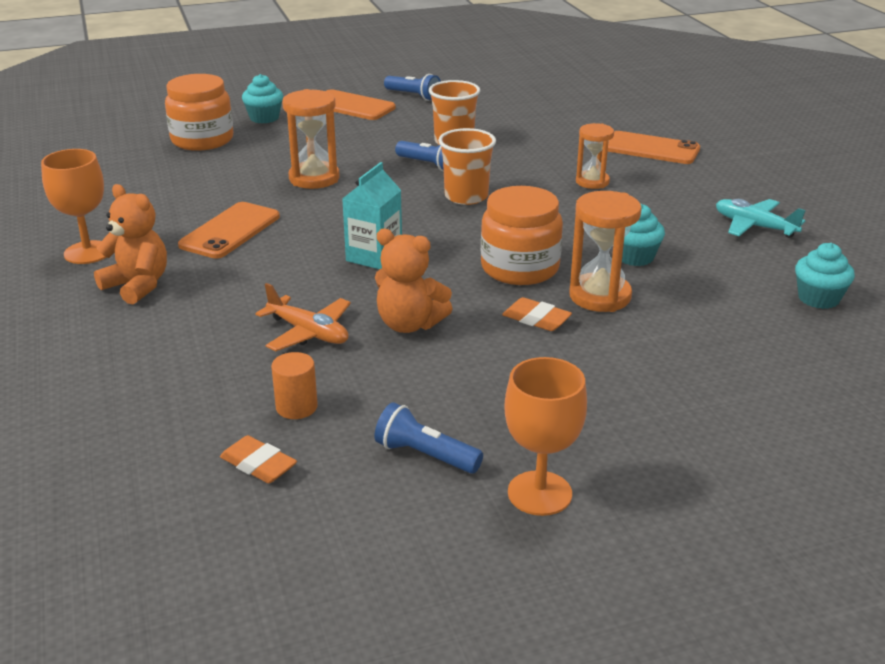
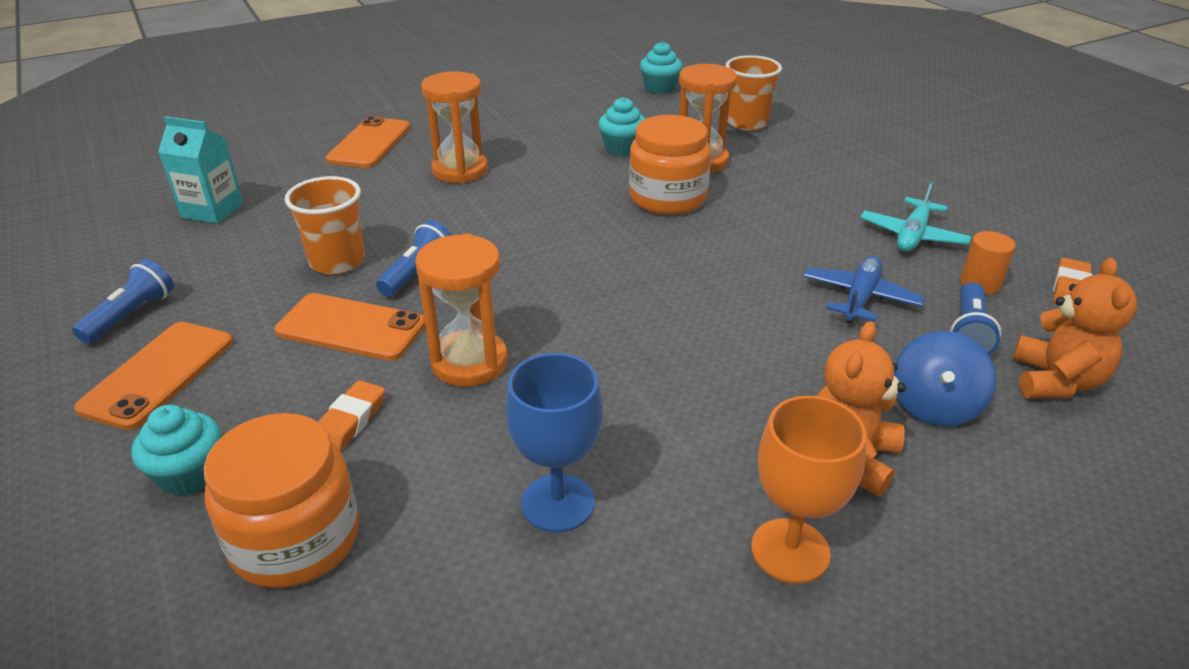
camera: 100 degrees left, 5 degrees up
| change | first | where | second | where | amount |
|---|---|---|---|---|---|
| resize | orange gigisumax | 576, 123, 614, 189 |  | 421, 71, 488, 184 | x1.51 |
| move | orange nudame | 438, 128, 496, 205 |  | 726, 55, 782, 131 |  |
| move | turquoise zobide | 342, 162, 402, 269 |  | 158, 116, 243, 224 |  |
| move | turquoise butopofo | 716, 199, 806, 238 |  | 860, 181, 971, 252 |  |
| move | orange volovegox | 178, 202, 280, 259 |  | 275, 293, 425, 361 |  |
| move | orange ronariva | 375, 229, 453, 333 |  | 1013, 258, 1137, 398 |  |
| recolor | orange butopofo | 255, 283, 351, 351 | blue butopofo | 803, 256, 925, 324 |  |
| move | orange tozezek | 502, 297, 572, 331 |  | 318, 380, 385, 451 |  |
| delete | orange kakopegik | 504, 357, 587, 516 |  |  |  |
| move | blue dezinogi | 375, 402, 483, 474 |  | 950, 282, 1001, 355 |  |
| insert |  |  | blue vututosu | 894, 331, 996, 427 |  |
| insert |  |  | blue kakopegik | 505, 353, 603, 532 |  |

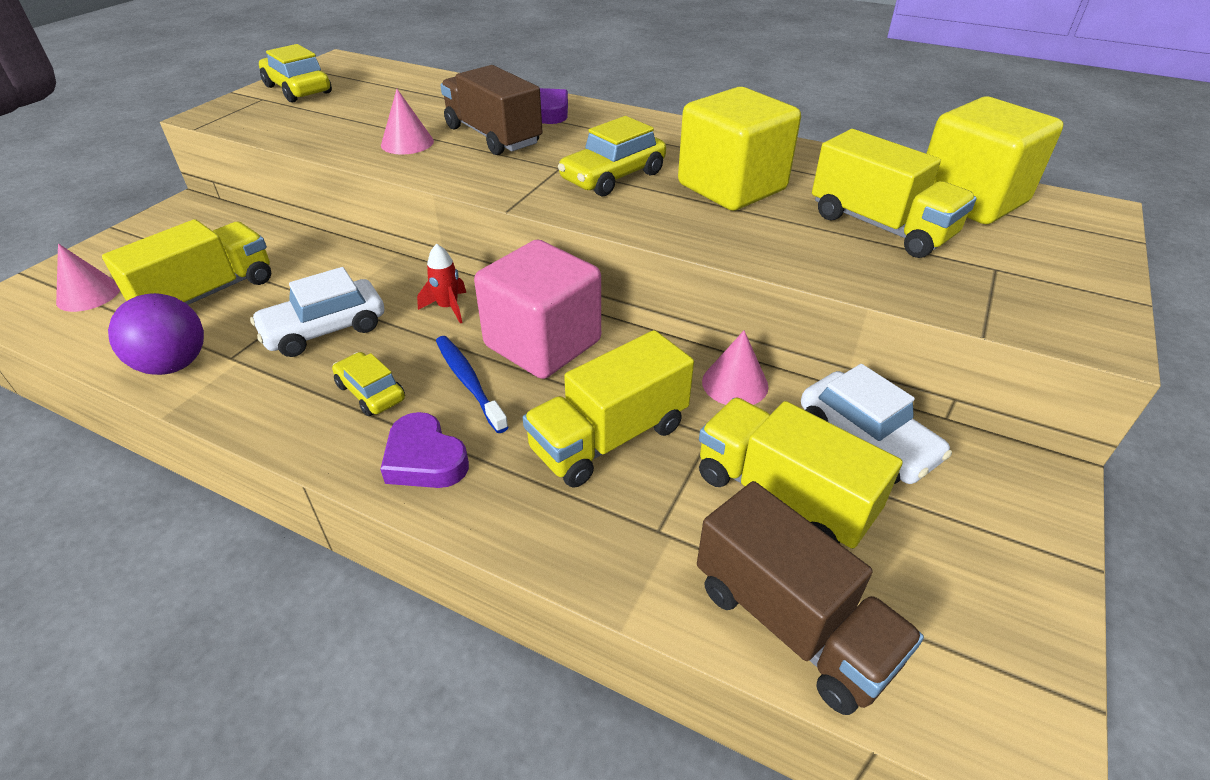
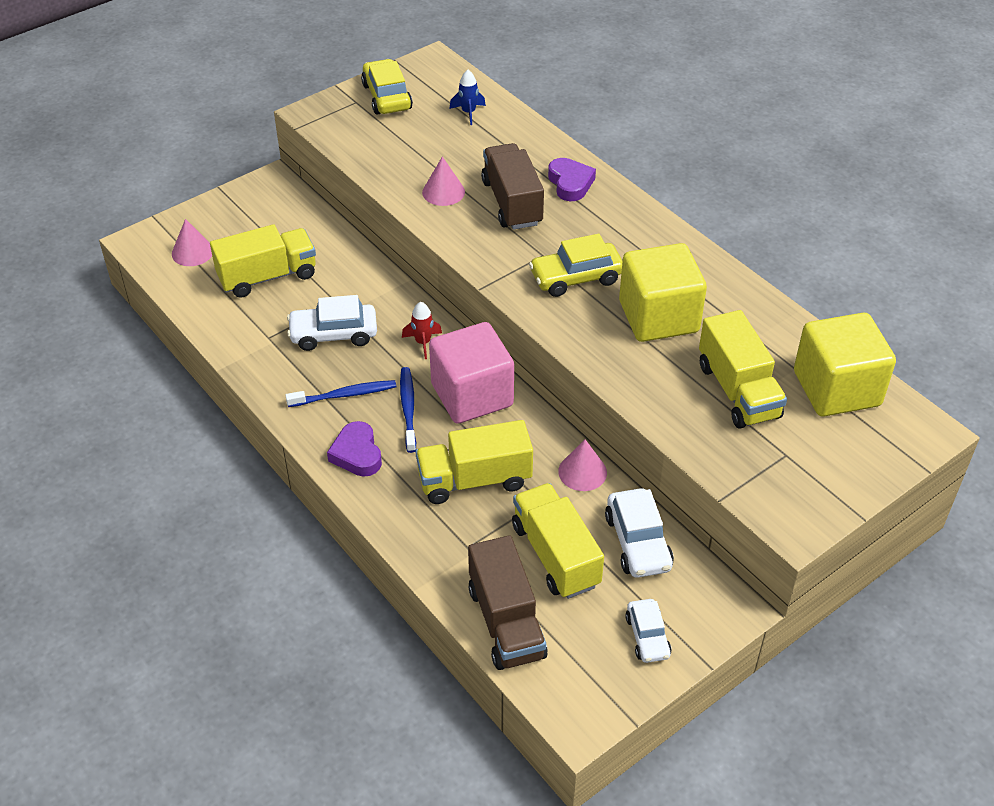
camera: 25 degrees right, 5 degrees up
| change | first | where | second | where | amount |
|---|---|---|---|---|---|
| delete | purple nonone | 108, 293, 204, 375 |  |  |  |
| replace | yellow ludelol | 332, 352, 405, 416 | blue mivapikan | 285, 380, 396, 407 |  |
| insert |  |  | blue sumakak | 449, 70, 486, 125 |  |
| insert |  |  | white ludelol | 625, 599, 672, 663 |  |

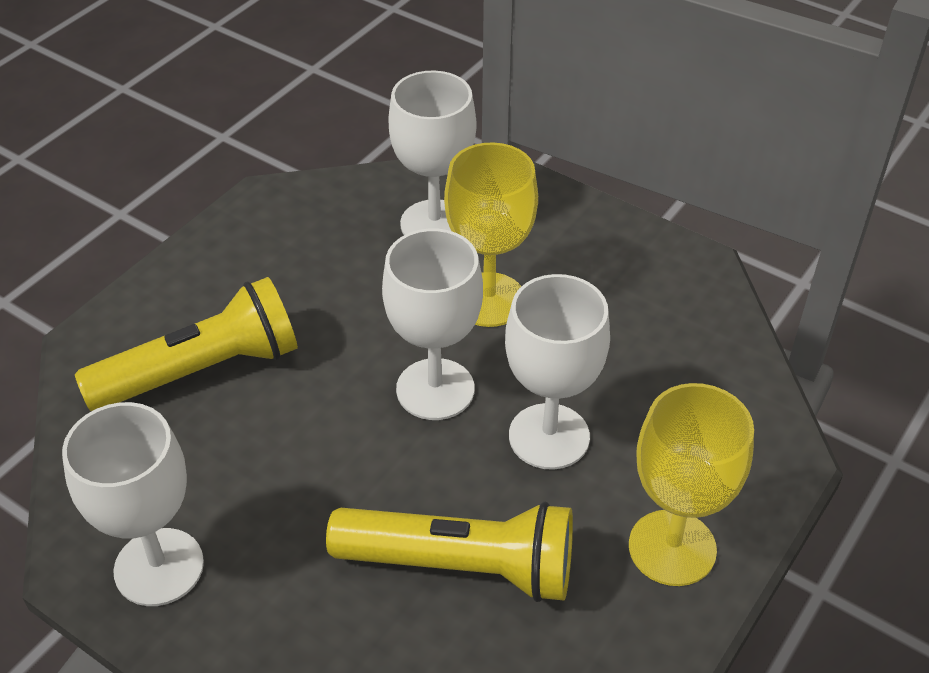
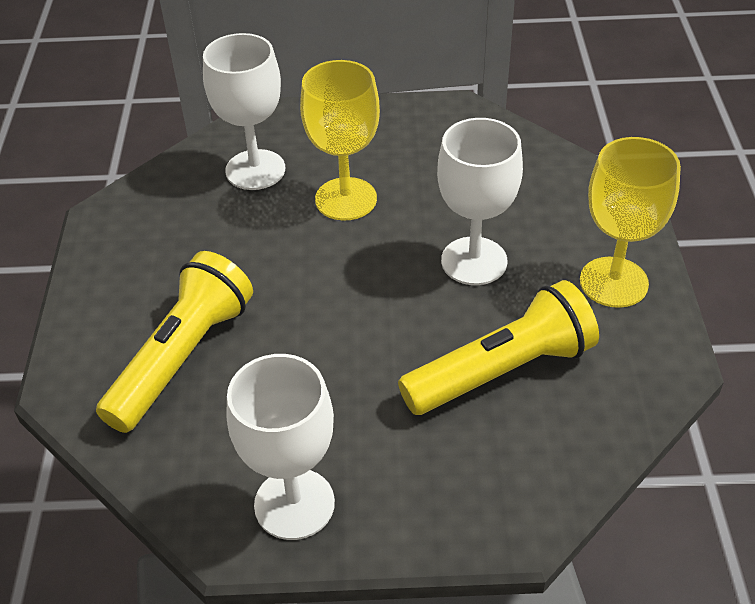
camera: 35 degrees left, 0 degrees up
| change | first | where | second | where | amount |
|---|---|---|---|---|---|
| delete | white kakopegik | 382, 229, 483, 420 |  |  |  |

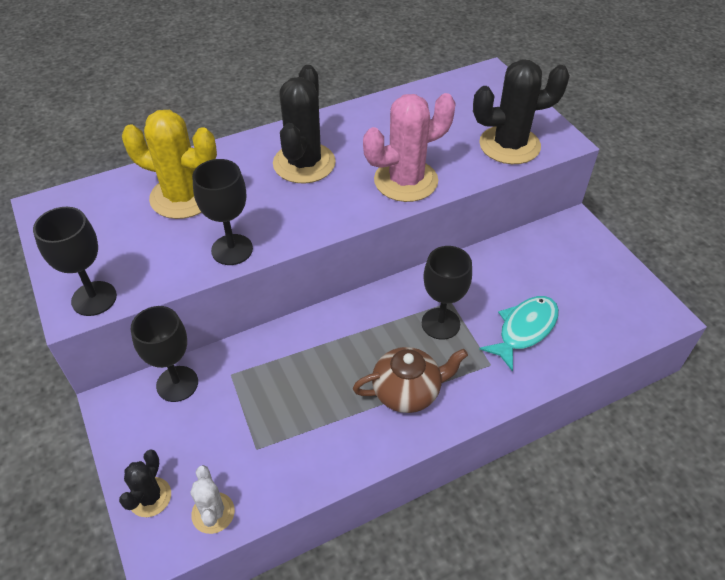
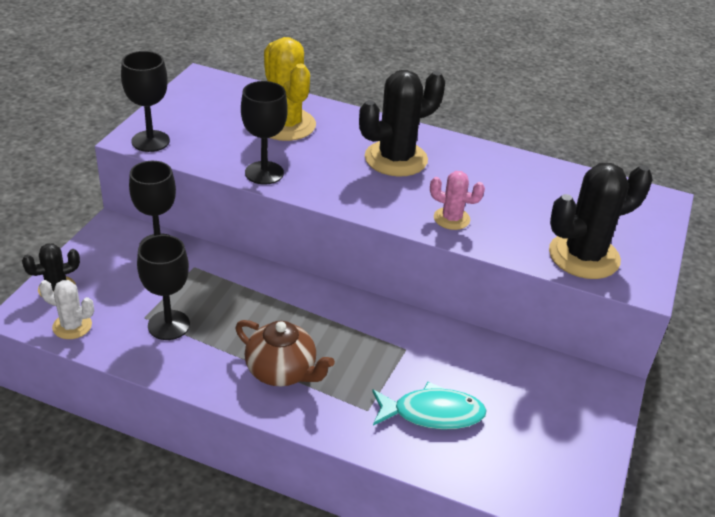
camera: 45 degrees right, 10 degrees down
| change | first | where | second | where | amount |
|---|---|---|---|---|---|
| rotate | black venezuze | 473, 59, 570, 164 |  | 549, 163, 652, 279 | 60 degrees counterclockwise |
| resize | pink venezuze | 363, 93, 456, 202 |  | 430, 171, 485, 230 | x0.54 |
| move | black kakopegik | 422, 246, 472, 340 |  | 137, 235, 190, 340 |  |
| rotate | white venezuze | 191, 465, 235, 534 |  | 39, 280, 94, 339 | 75 degrees clockwise |

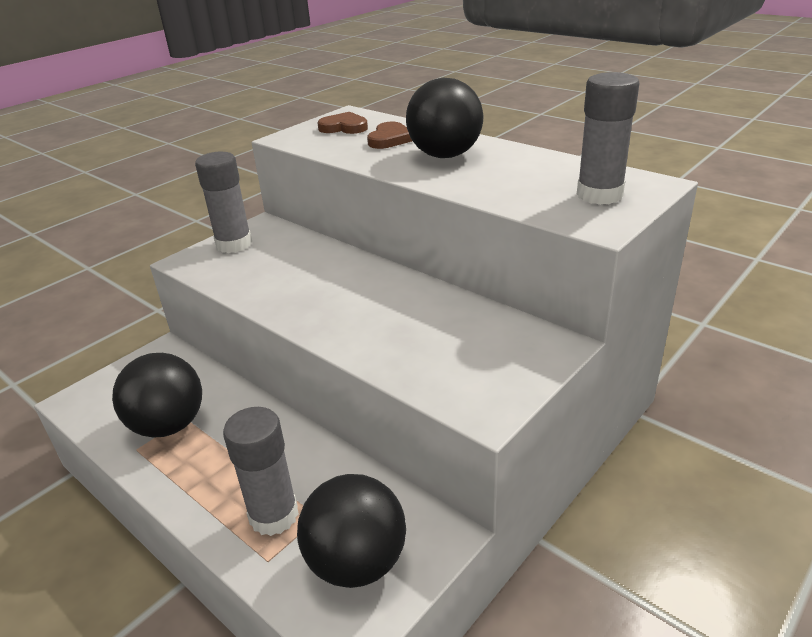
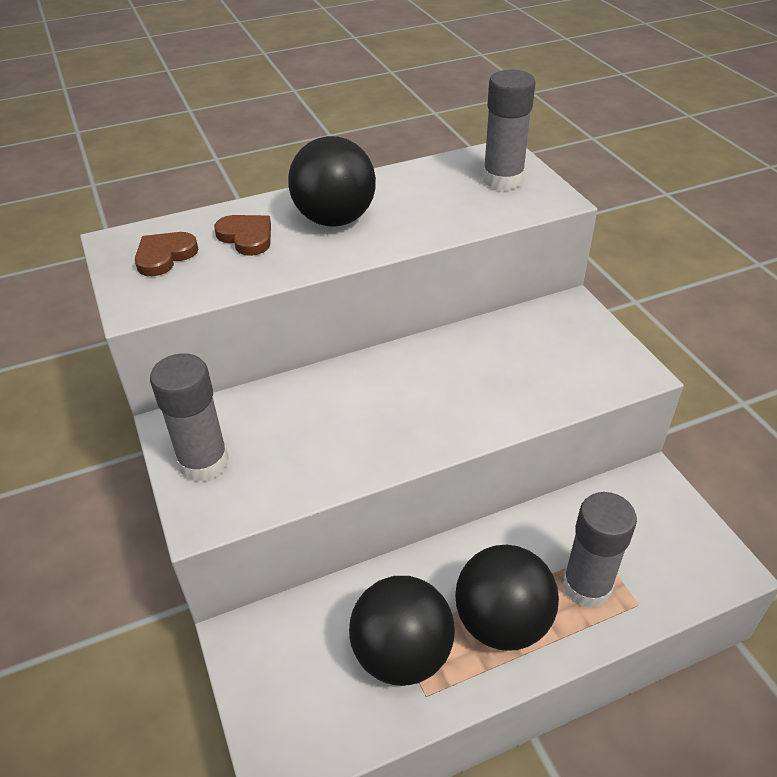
camera: 65 degrees left, 10 degrees up
| change | first | where | second | where | amount |
|---|---|---|---|---|---|
| move | black nonone | 297, 474, 406, 588 |  | 455, 545, 559, 651 |  |

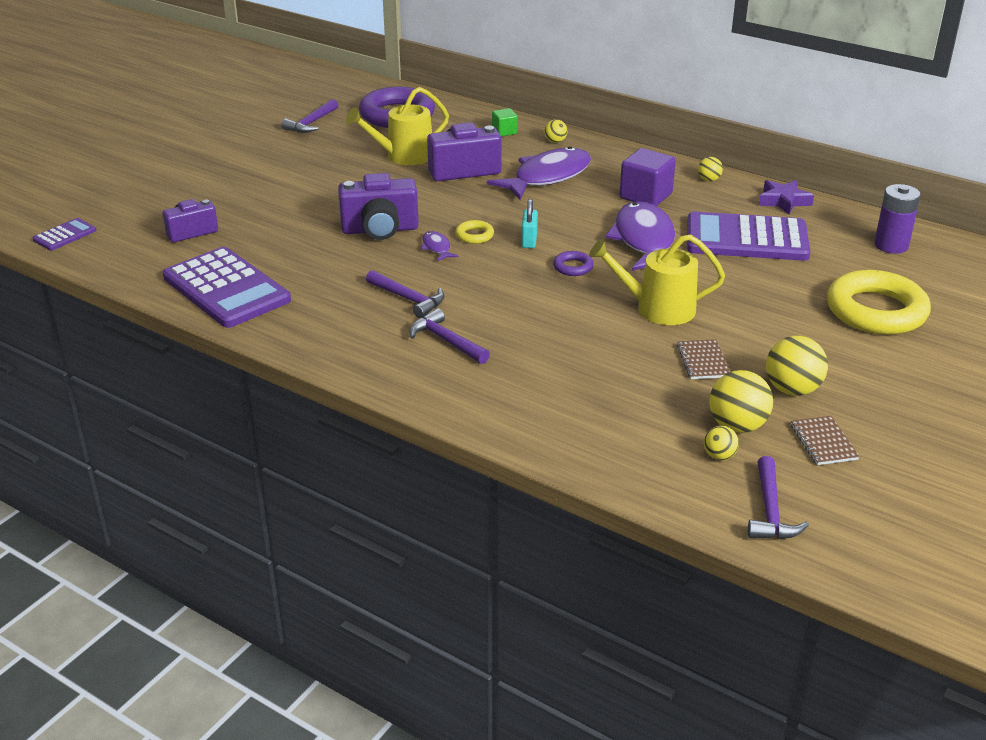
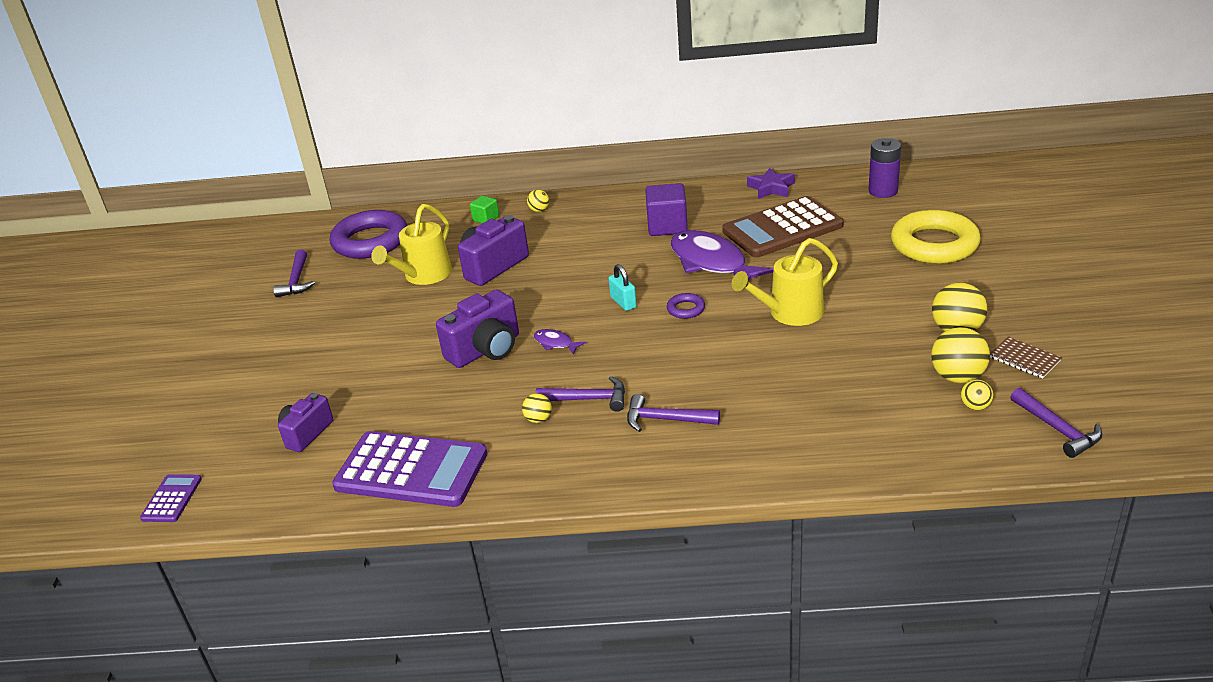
camera: 30 degrees left, 0 degrees up
| change | first | where | second | where | amount |
|---|---|---|---|---|---|
| delete | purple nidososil | 487, 146, 591, 200 |  |  |  |
| move | yellow nonone | 698, 157, 723, 181 |  | 522, 393, 552, 423 |  |
| recolor | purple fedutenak | 687, 212, 810, 261 | brown fedutenak | 722, 196, 844, 258 |  |
| delete | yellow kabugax | 455, 220, 494, 244 |  |  |  |
| delete | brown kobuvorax | 677, 339, 730, 379 |  |  |  |

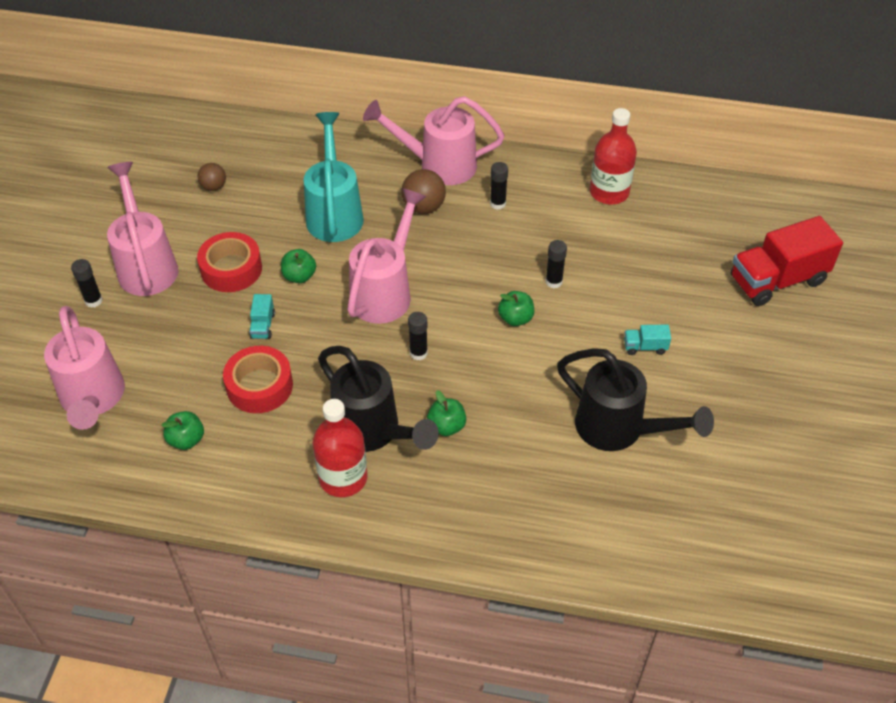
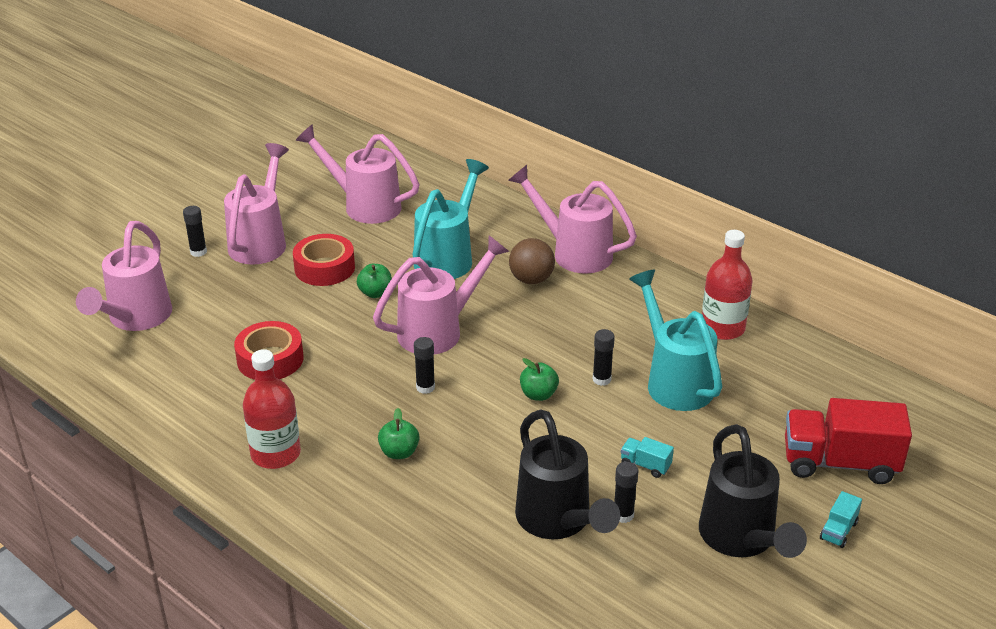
camera: 30 degrees right, 15 degrees down
| change | first | where | second | where | amount |
|---|---|---|---|---|---|
| move | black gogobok | 490, 162, 508, 210 |  | 614, 462, 638, 523 |  |
| replace | brown nonone | 197, 163, 226, 191 | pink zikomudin | 296, 124, 420, 224 |  |
| move | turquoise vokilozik | 249, 294, 275, 339 |  | 820, 491, 862, 548 |  |
| move | black zikomudin | 318, 346, 439, 452 |  | 699, 424, 807, 558 |  |
| delete | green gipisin | 161, 411, 204, 450 |  |  |  |
| insert |  |  | turquoise zikomudin | 629, 270, 722, 411 |  |

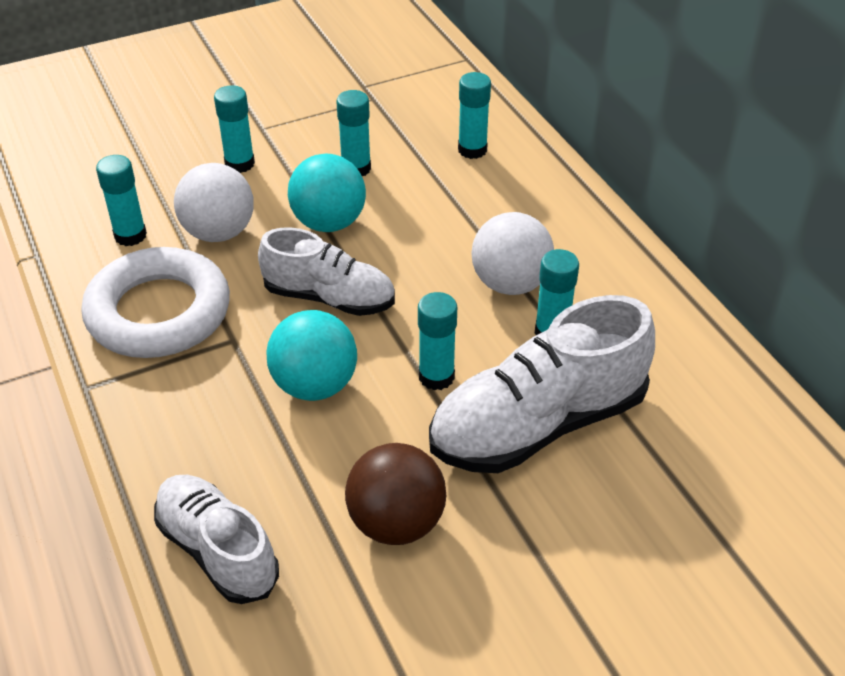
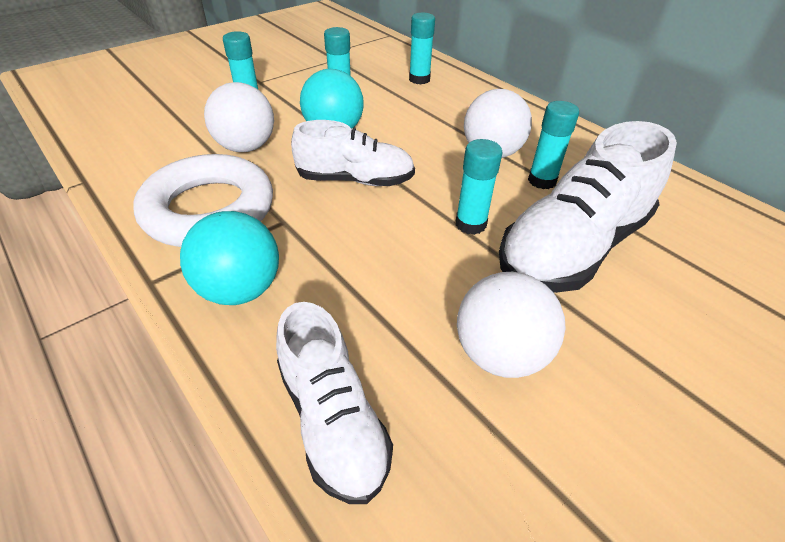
camera: 15 degrees left, 0 degrees up
| change | first | where | second | where | amount |
|---|---|---|---|---|---|
| delete | turquoise gogobok | 96, 155, 147, 246 |  |  |  |
| move | turquoise nonone | 266, 310, 357, 401 |  | 180, 211, 279, 305 |  |
| recolor | brown nonone | 345, 443, 446, 545 | white nonone | 457, 272, 566, 378 |  |
| rotate | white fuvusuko | 154, 475, 279, 604 |  | 276, 302, 393, 504 | 150 degrees counterclockwise |

